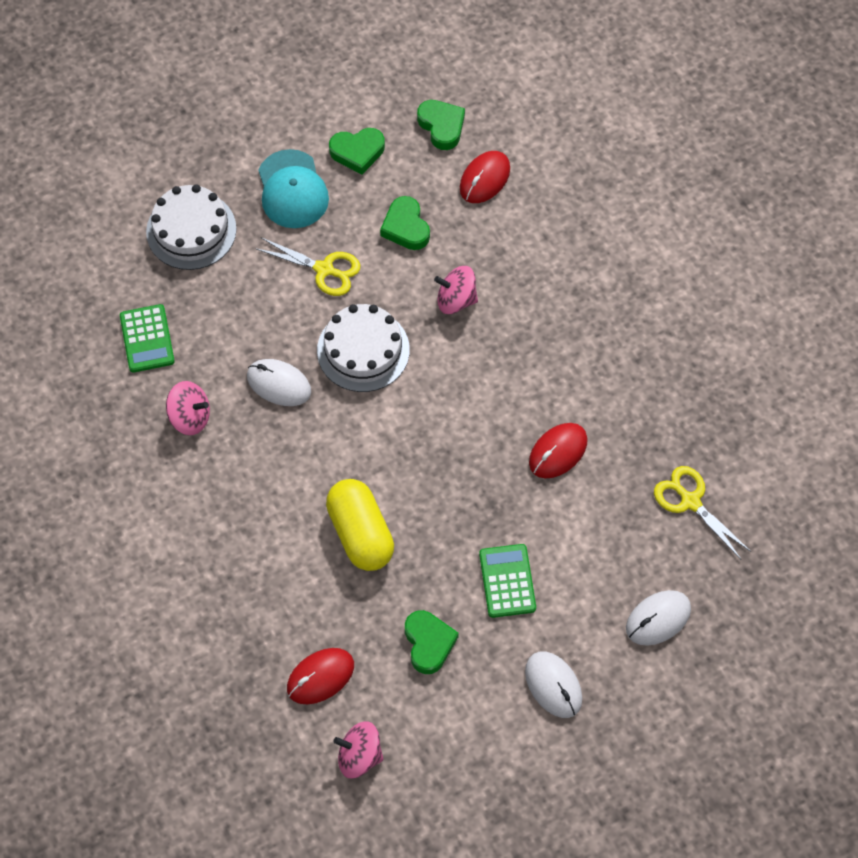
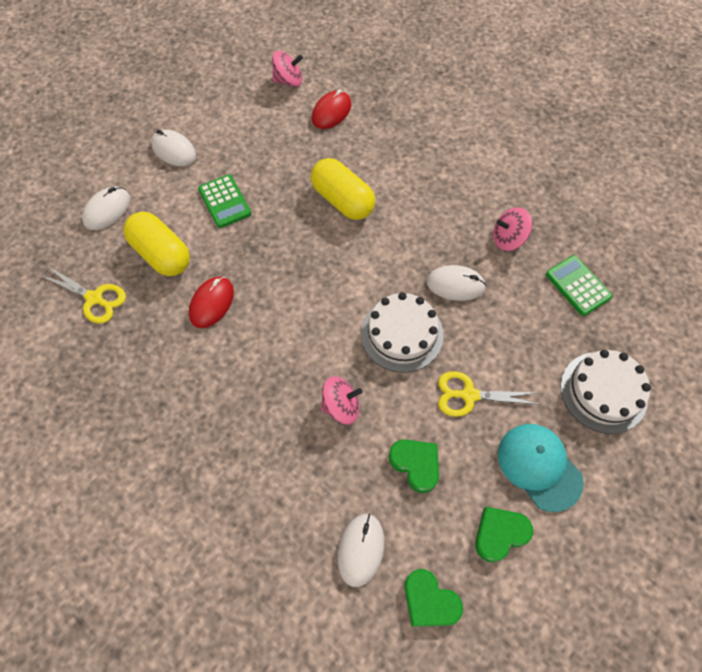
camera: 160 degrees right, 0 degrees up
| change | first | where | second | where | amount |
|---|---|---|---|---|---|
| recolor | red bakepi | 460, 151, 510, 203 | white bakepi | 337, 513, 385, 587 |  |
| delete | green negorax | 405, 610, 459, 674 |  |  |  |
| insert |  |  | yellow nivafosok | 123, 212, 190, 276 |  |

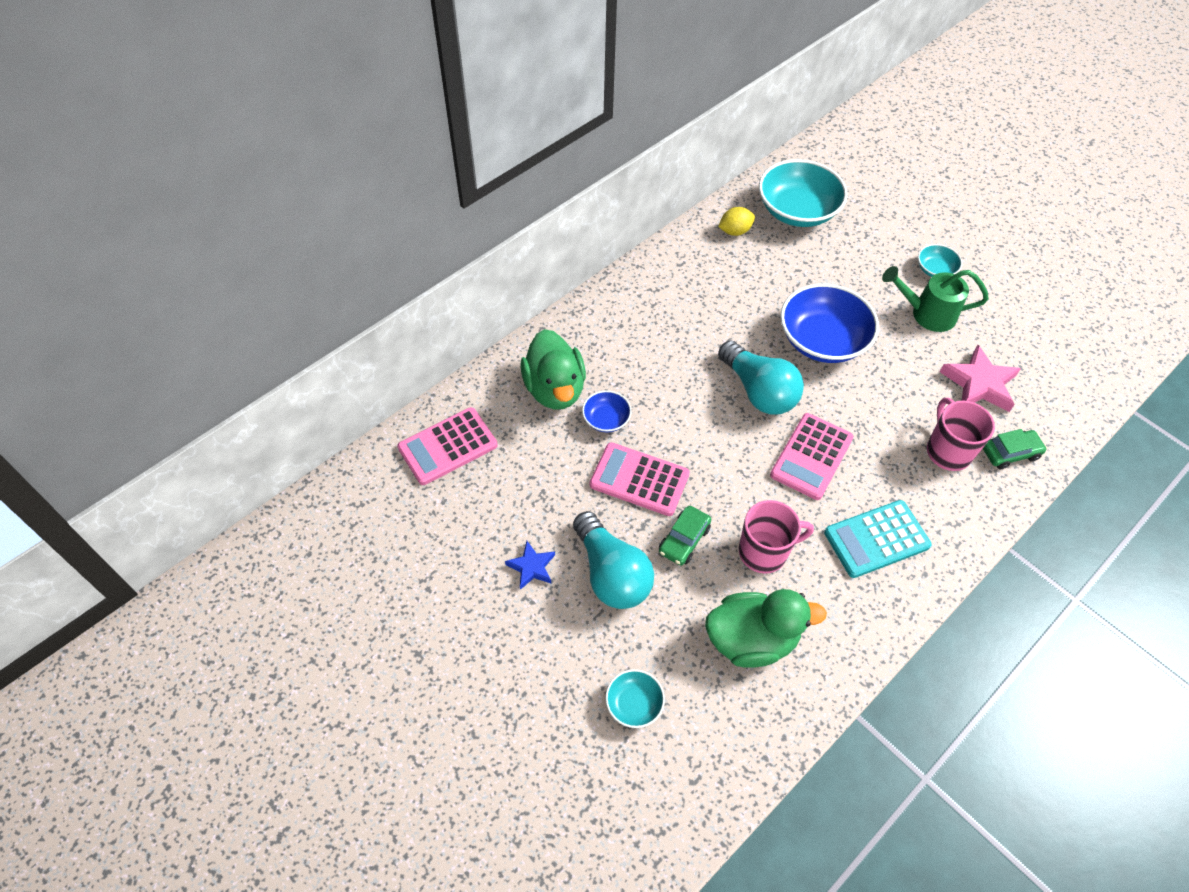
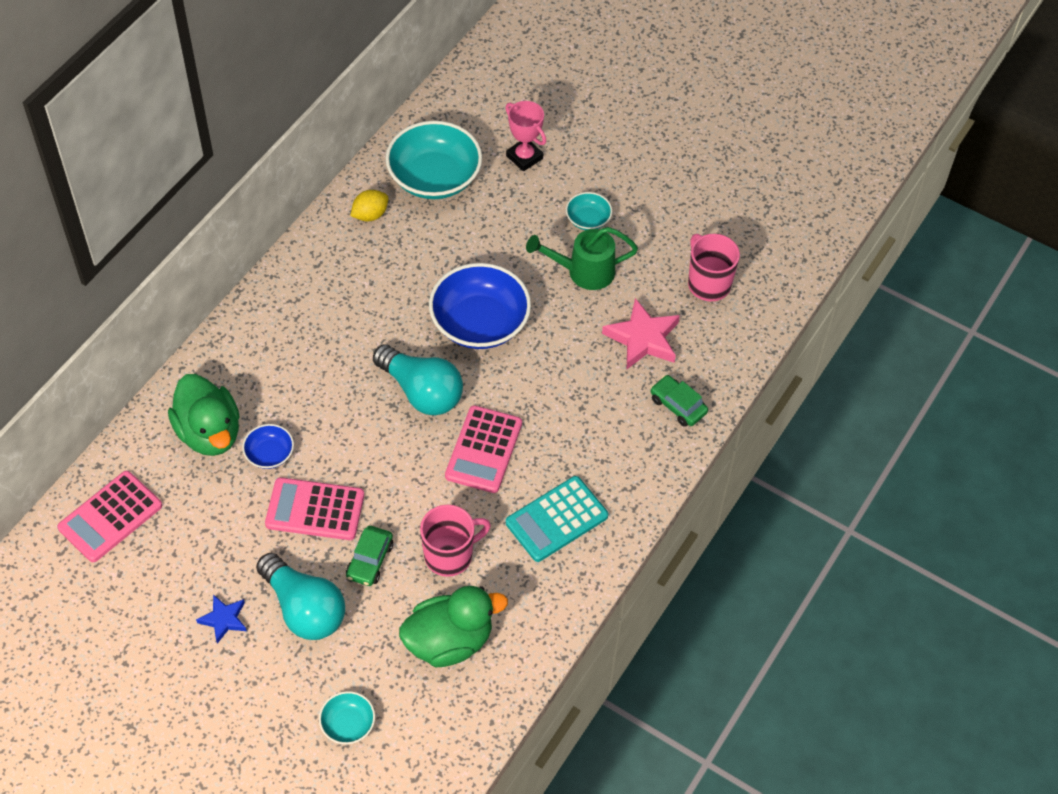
camera: 15 degrees left, 0 degrees up
| change | first | where | second | where | amount |
|---|---|---|---|---|---|
| move | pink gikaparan | 927, 398, 995, 471 |  | 688, 234, 740, 301 |  |
| rotate | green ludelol | 983, 429, 1047, 469 |  | 650, 375, 708, 427 | 105 degrees counterclockwise |
| insert |  |  | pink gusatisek | 505, 101, 546, 171 |  |

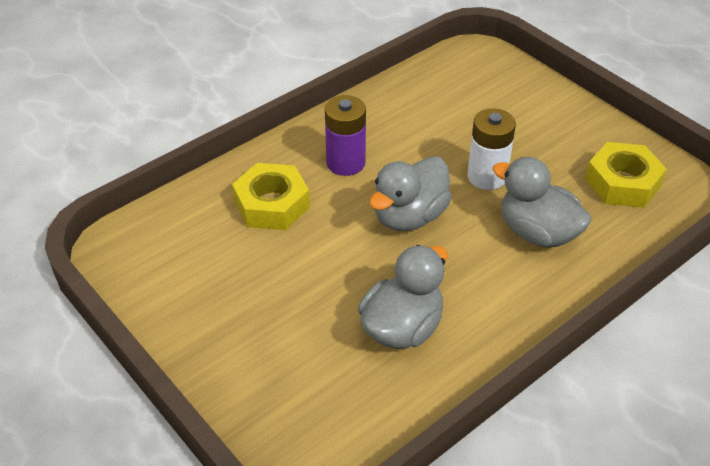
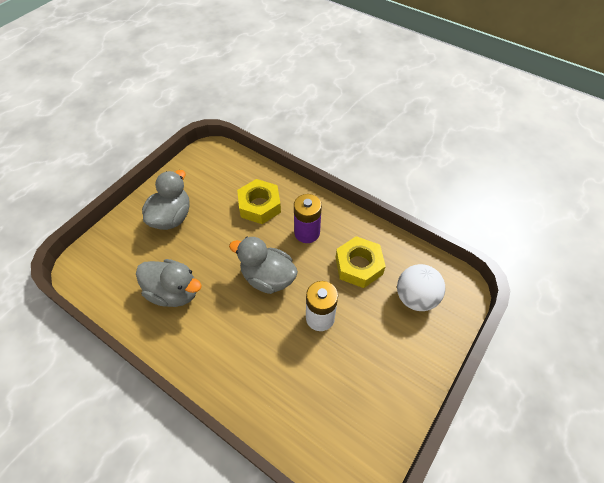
camera: 75 degrees right, 10 degrees up
| change | first | where | second | where | amount |
|---|---|---|---|---|---|
| move | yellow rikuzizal | 585, 142, 667, 208 |  | 336, 236, 386, 288 |  |
| move | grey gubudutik | 493, 157, 591, 248 |  | 142, 170, 190, 230 |  |
| insert |  |  | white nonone | 397, 264, 445, 311 |  |

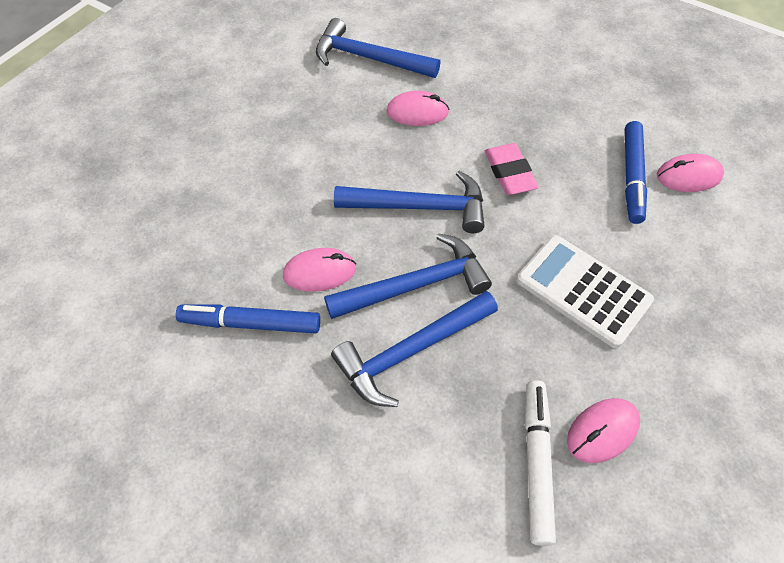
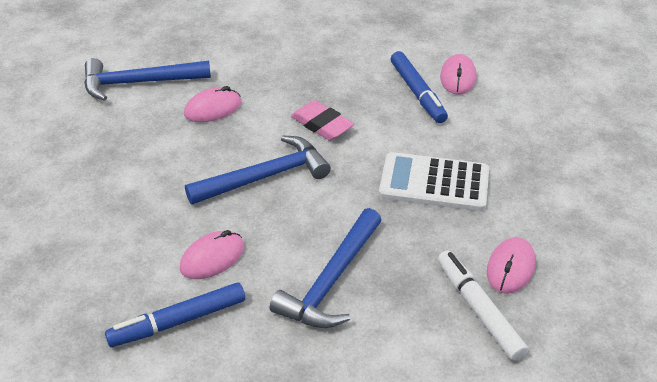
camera: 30 degrees left, 15 degrees down
| change | first | where | second | where | amount |
|---|---|---|---|---|---|
| rotate | pink bakepi | 657, 154, 724, 192 |  | 440, 54, 476, 95 | 45 degrees counterclockwise |
| delete | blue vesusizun | 324, 233, 492, 319 |  |  |  |

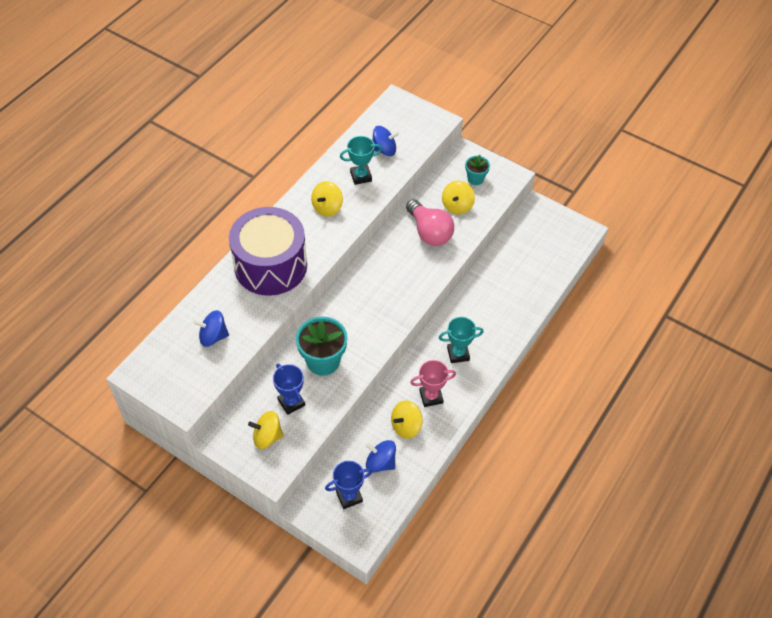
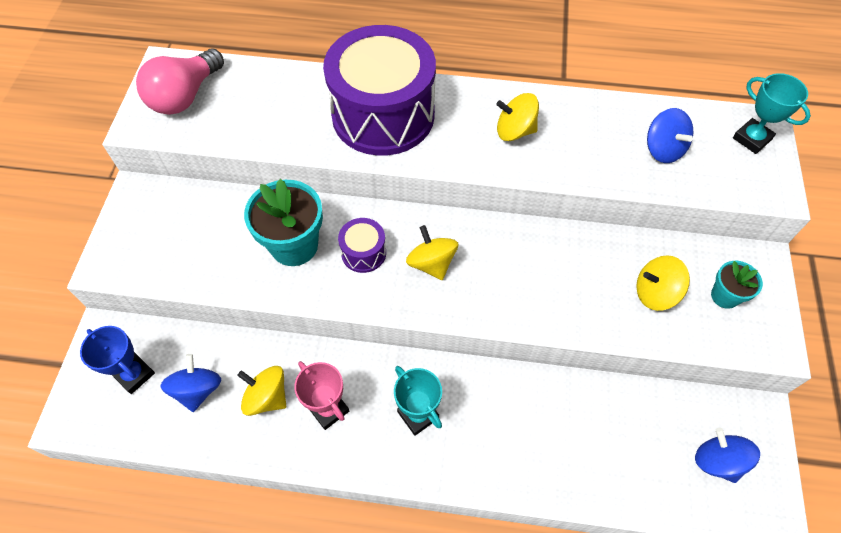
camera: 65 degrees right, 5 degrees up
| change | first | where | second | where | amount |
|---|---|---|---|---|---|
| move | turquoise gusatisek | 340, 136, 382, 185 |  | 733, 73, 811, 154 |  |
| move | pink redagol | 406, 199, 454, 246 |  | 136, 48, 224, 115 |  |
| move | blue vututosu | 193, 310, 229, 347 |  | 695, 428, 760, 483 |  |
| delete | blue gusatisek | 273, 363, 305, 415 |  |  |  |
| move | yellow vututosu | 248, 411, 284, 449 |  | 406, 225, 458, 280 |  |
| insert |  |  | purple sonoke | 338, 218, 386, 273 |  |

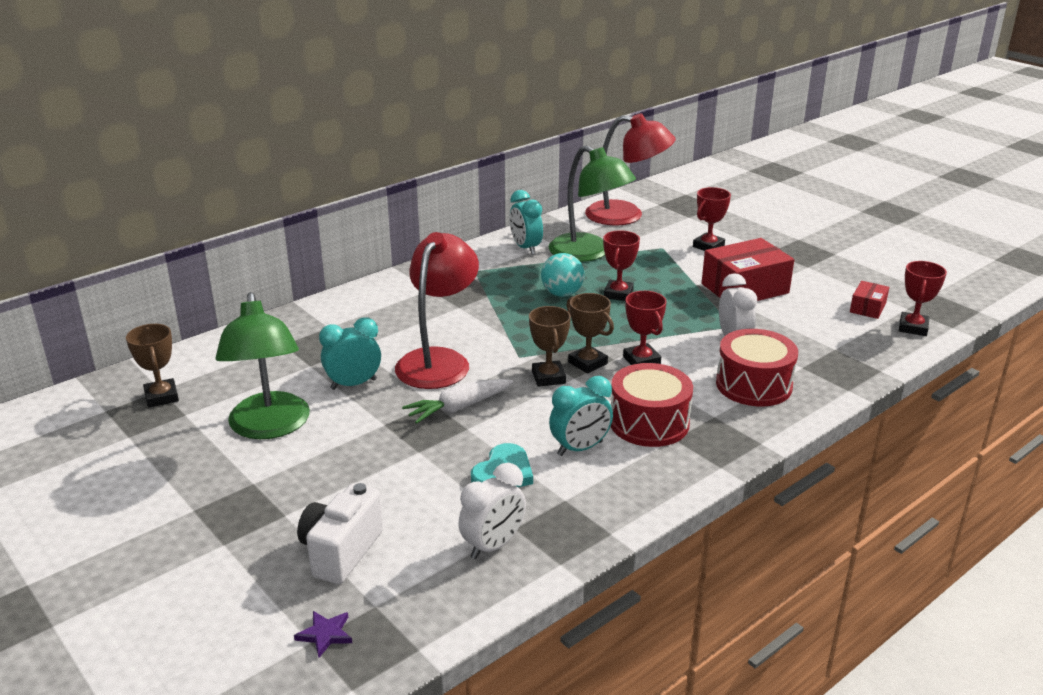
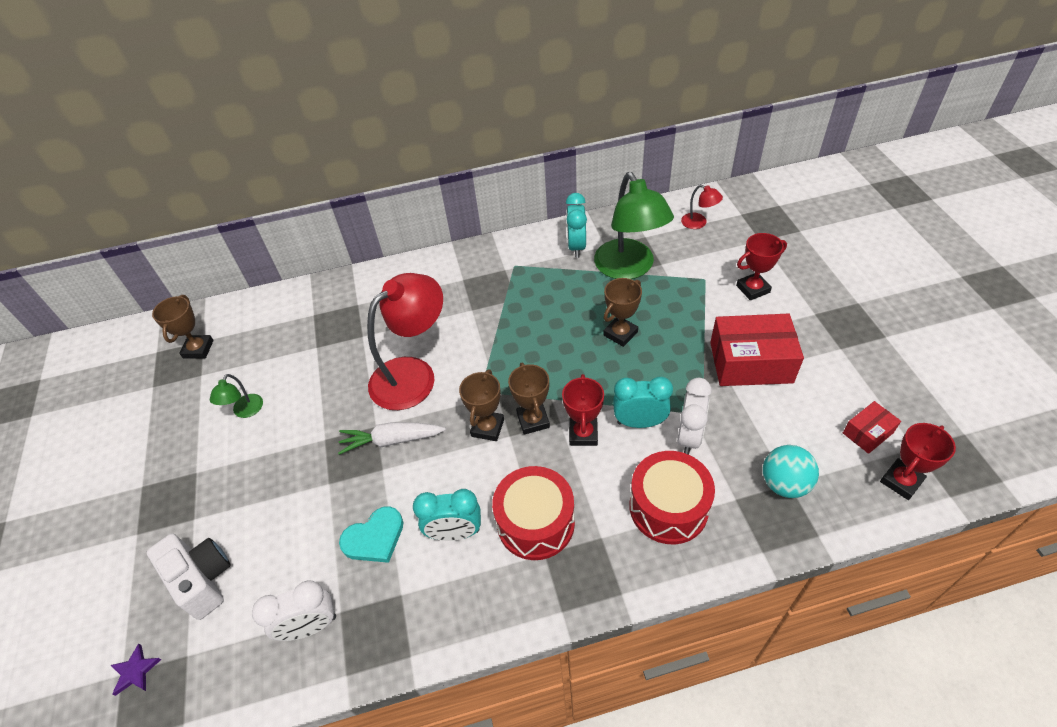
camera: 30 degrees right, 20 degrees up
| change | first | where | second | where | amount |
|---|---|---|---|---|---|
| resize | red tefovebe | 585, 113, 675, 226 |  | 681, 185, 723, 229 | x0.44 |
| recolor | red gusatisek | 603, 230, 640, 301 | brown gusatisek | 603, 278, 642, 347 |  |
| move | turquoise nonone | 541, 253, 585, 297 |  | 763, 445, 819, 498 |  |
| resize | green tefovebe | 215, 292, 310, 439 |  | 210, 374, 263, 418 | x0.44 |
| move | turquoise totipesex | 319, 317, 381, 390 |  | 613, 377, 673, 428 |  |
| rotate | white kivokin | 297, 483, 383, 584 |  | 147, 534, 230, 620 | 90 degrees clockwise |

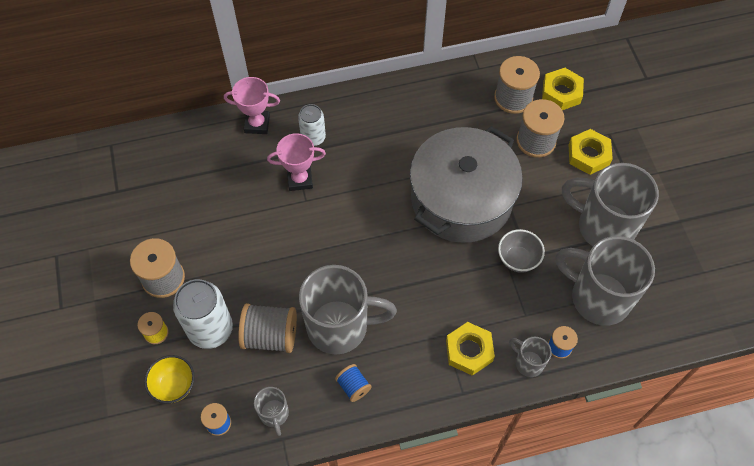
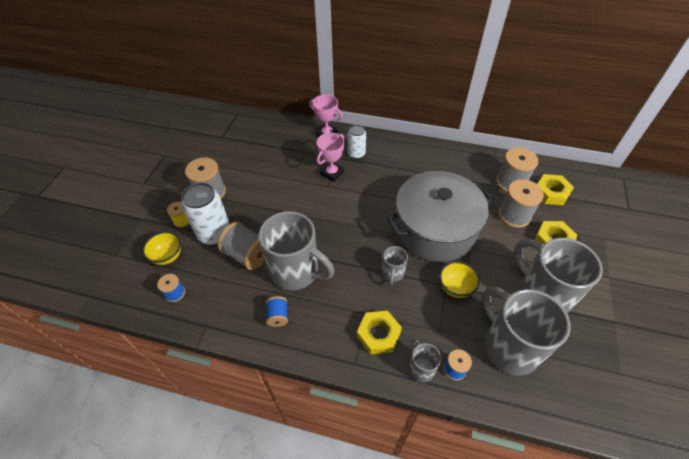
camera: 30 degrees right, 10 degrees down
| change | first | where | second | where | amount |
|---|---|---|---|---|---|
| rotate | pink gusatisek | 267, 133, 326, 191 |  | 317, 133, 344, 182 | 75 degrees counterclockwise |
| recolor | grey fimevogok | 498, 229, 545, 273 | yellow fimevogok | 439, 261, 480, 298 |  |
| move | grey gikaparan | 254, 387, 289, 436 |  | 382, 246, 408, 285 |  |

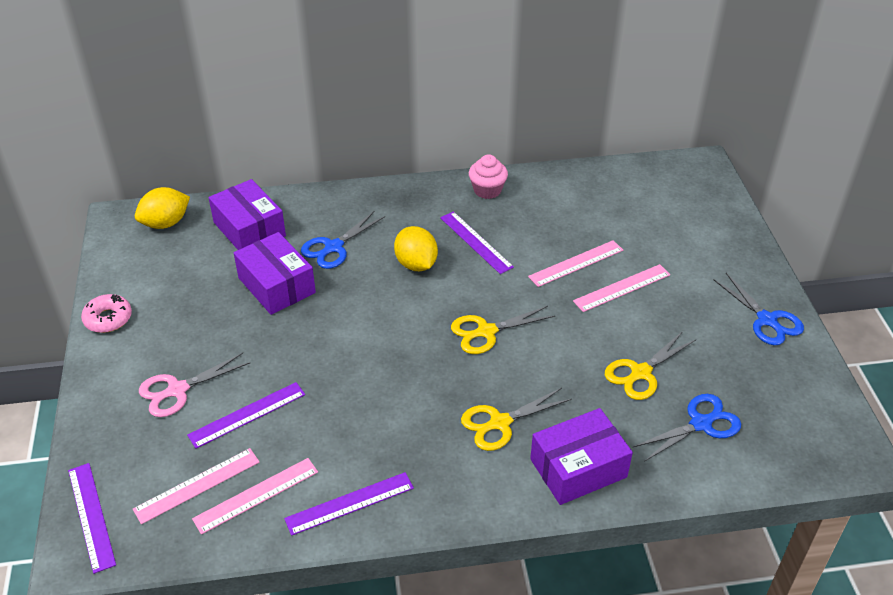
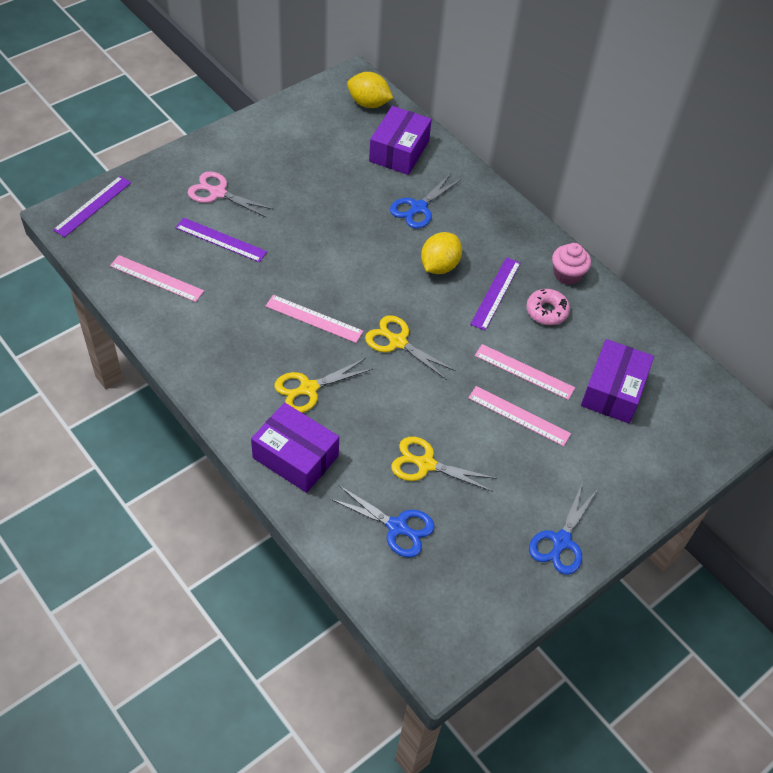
camera: 55 degrees right, 10 degrees up
| change | first | where | second | where | amount |
|---|---|---|---|---|---|
| rotate | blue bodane | 301, 211, 385, 269 |  | 390, 173, 462, 229 | 60 degrees counterclockwise |
| move | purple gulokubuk | 234, 232, 316, 315 |  | 581, 339, 654, 423 |  |
| move | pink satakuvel | 81, 294, 132, 333 |  | 526, 289, 570, 325 |  |
| rotate | yellow bodane | 461, 388, 572, 451 |  | 275, 358, 373, 413 | 60 degrees counterclockwise |
| move | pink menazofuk | 133, 448, 259, 524 |  | 265, 295, 363, 343 |  |
| delete | purple menazofuk | 284, 472, 414, 536 |  |  |  |

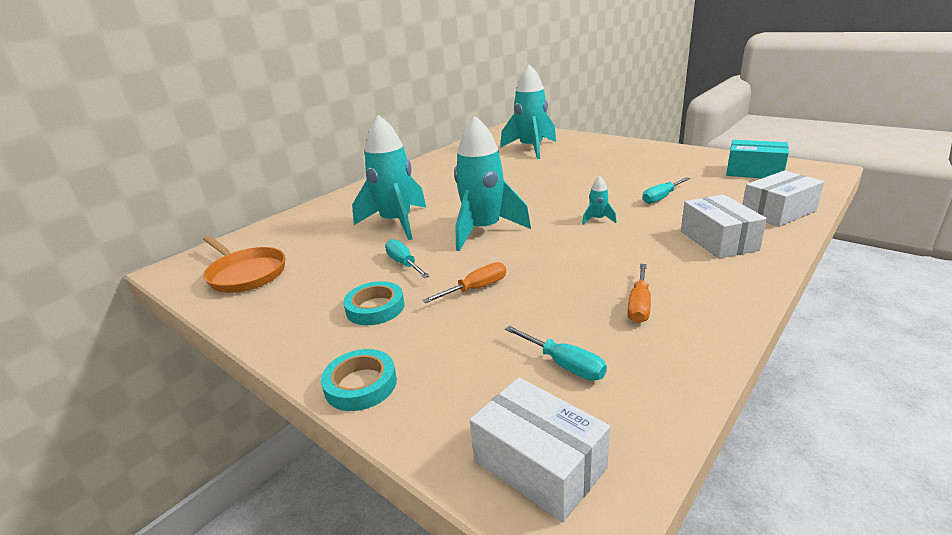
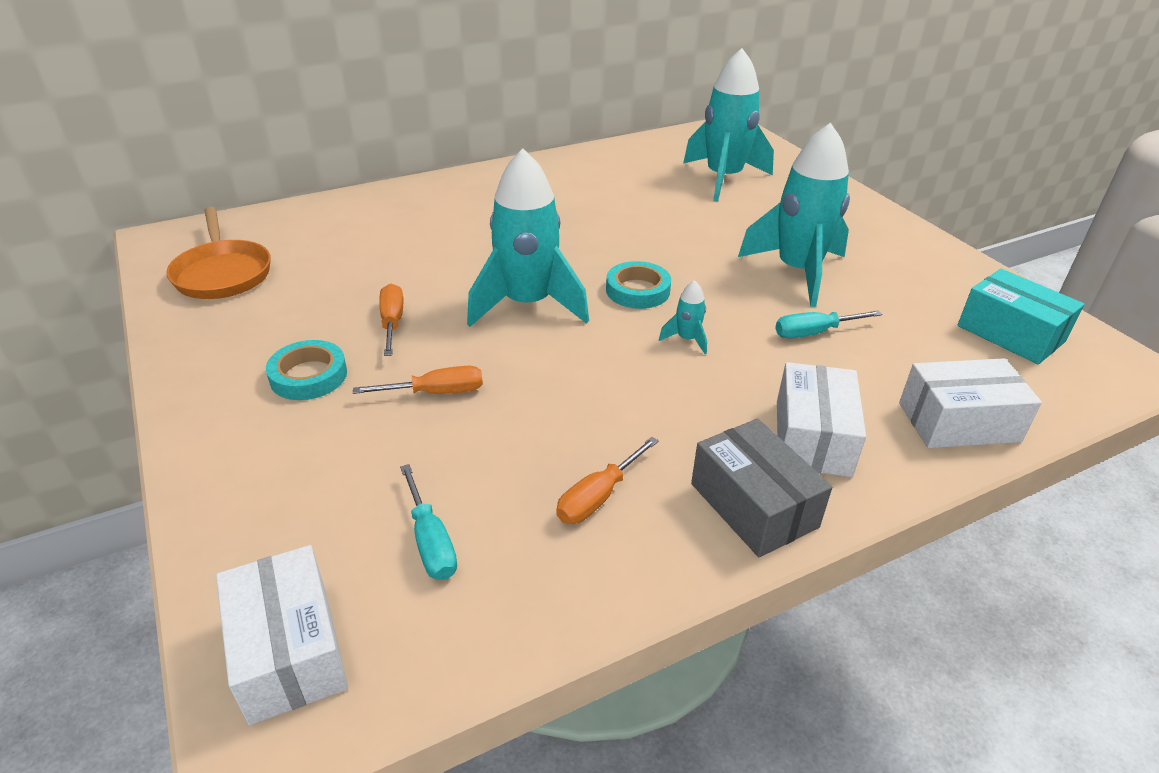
camera: 20 degrees right, 10 degrees up
| change | first | where | second | where | amount |
|---|---|---|---|---|---|
| move | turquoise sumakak | 352, 115, 426, 240 |  | 738, 123, 850, 307 |  |
| recolor | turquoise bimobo | 385, 239, 430, 278 | orange bimobo | 379, 284, 403, 356 |  |
| move | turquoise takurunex | 321, 349, 397, 411 |  | 606, 261, 671, 309 |  |
| insert |  |  | grey gulokubuk | 691, 418, 832, 557 |  |

